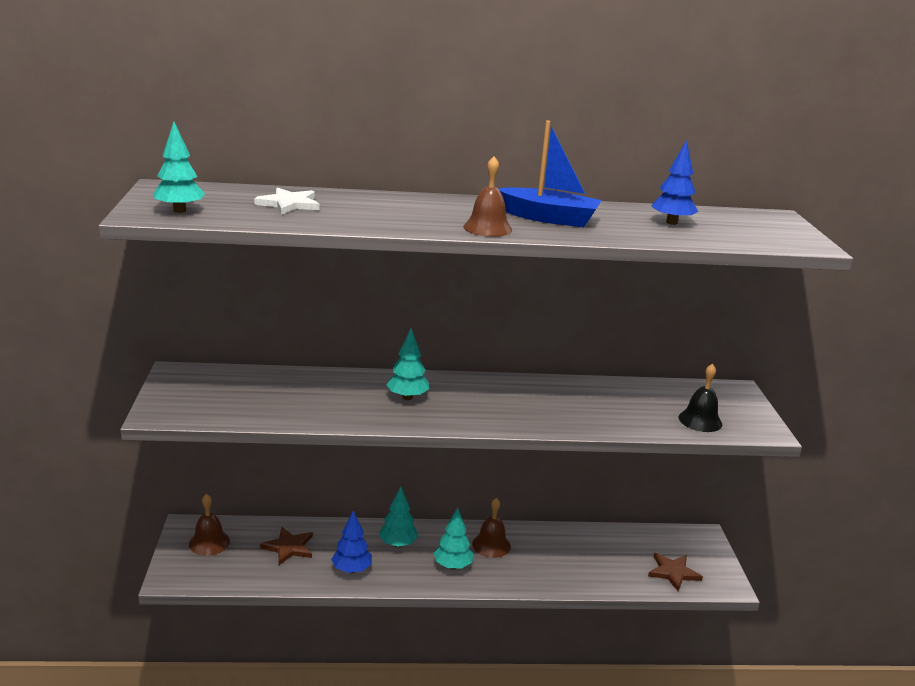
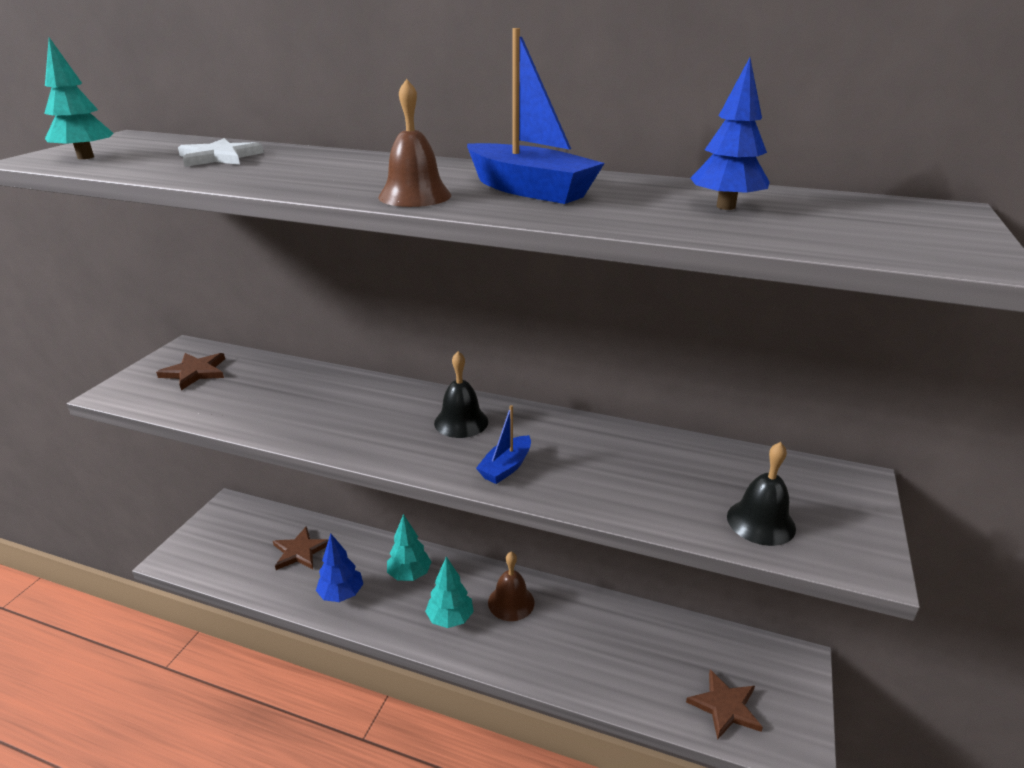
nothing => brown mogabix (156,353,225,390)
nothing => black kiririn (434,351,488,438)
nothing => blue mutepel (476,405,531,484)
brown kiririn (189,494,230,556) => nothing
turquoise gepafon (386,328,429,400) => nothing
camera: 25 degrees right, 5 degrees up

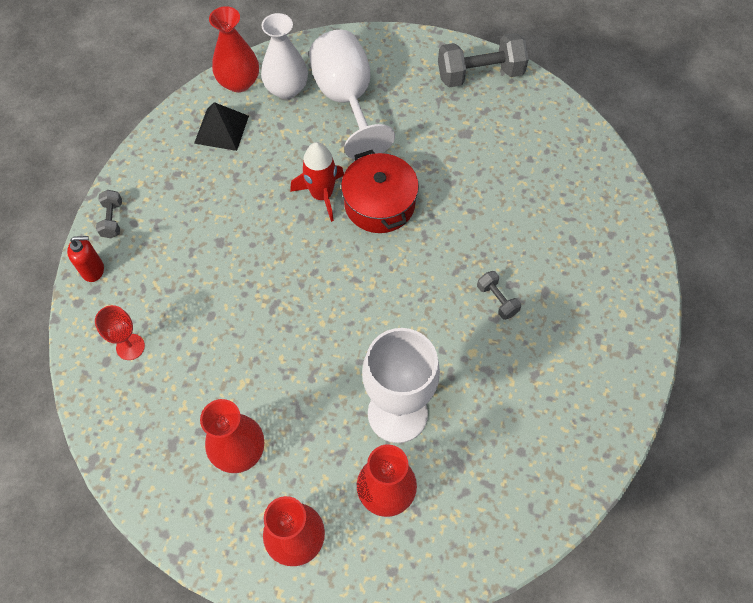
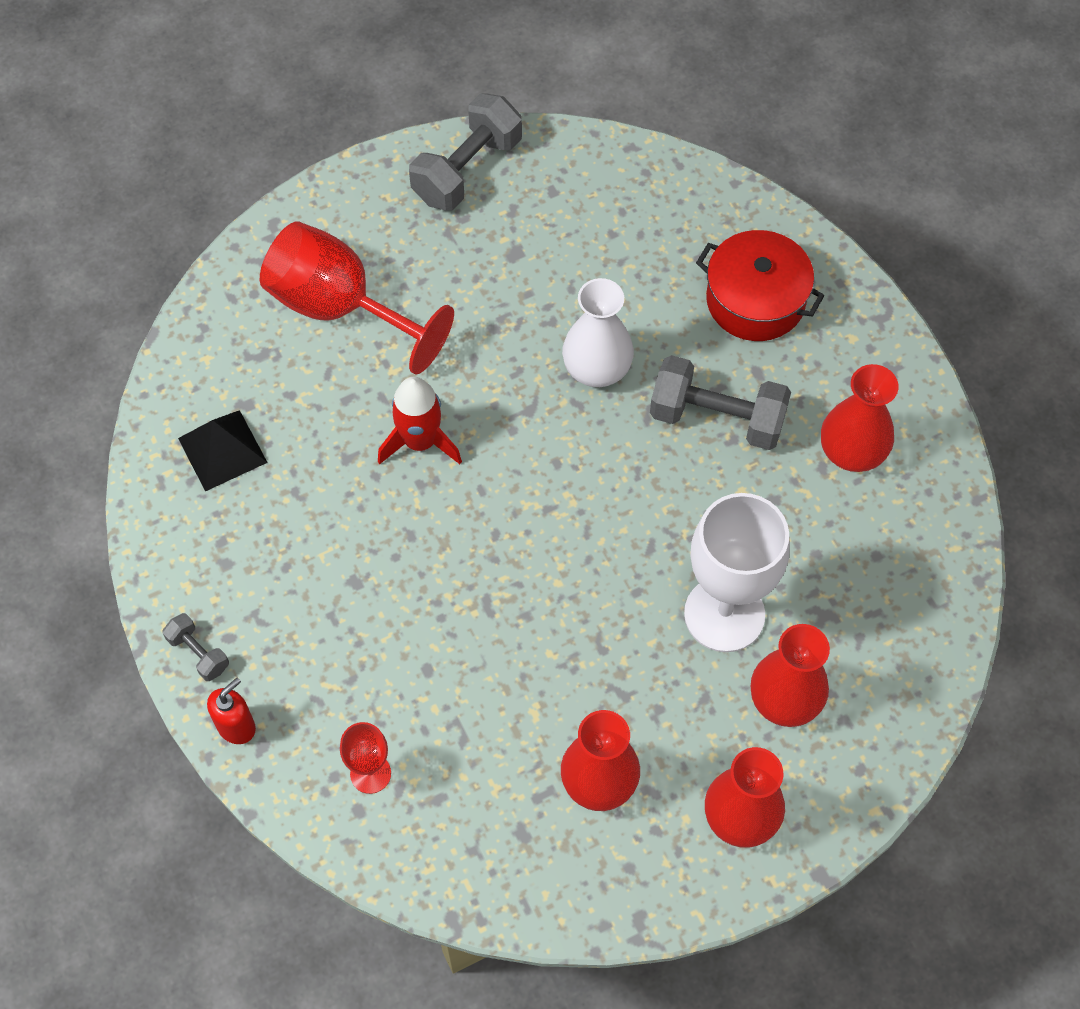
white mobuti (309,30,395,159) => red mobuti (260,221,454,375)
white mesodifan (261,13,308,99) => white mesodifan (562,278,634,387), shifted
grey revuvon (477,271,521,320) => grey revuvon (650,355,791,450), x2.01
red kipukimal (341,150,419,233) => red kipukimal (696,230,824,341), shifted
red mesodifan (209,6,259,92) => red mesodifan (821,364,898,472), shifted
camera: 40 degrees left, 0 degrees up

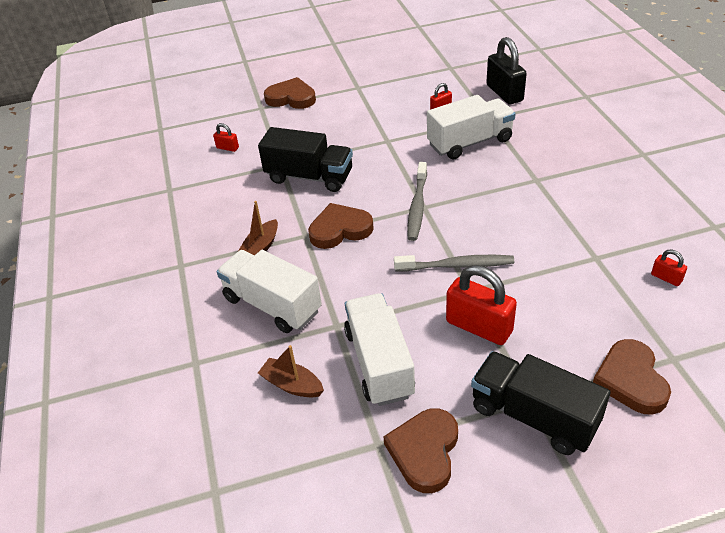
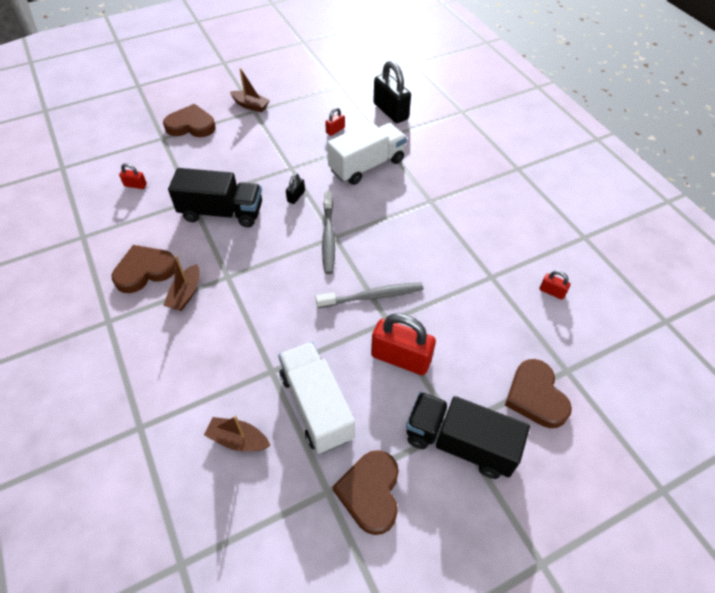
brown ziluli (308,203,374,249) => brown ziluli (112,245,175,293), shifted
nothing => brown mutepel (230,68,270,112)
nothing => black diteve (286,173,305,204)
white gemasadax (217,250,322,333) => nothing
camera: 15 degrees left, 10 degrees up

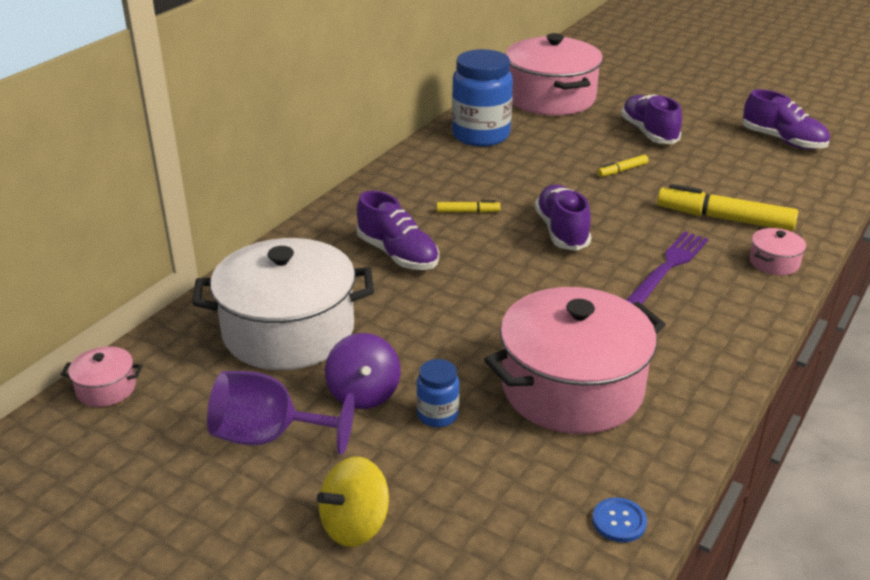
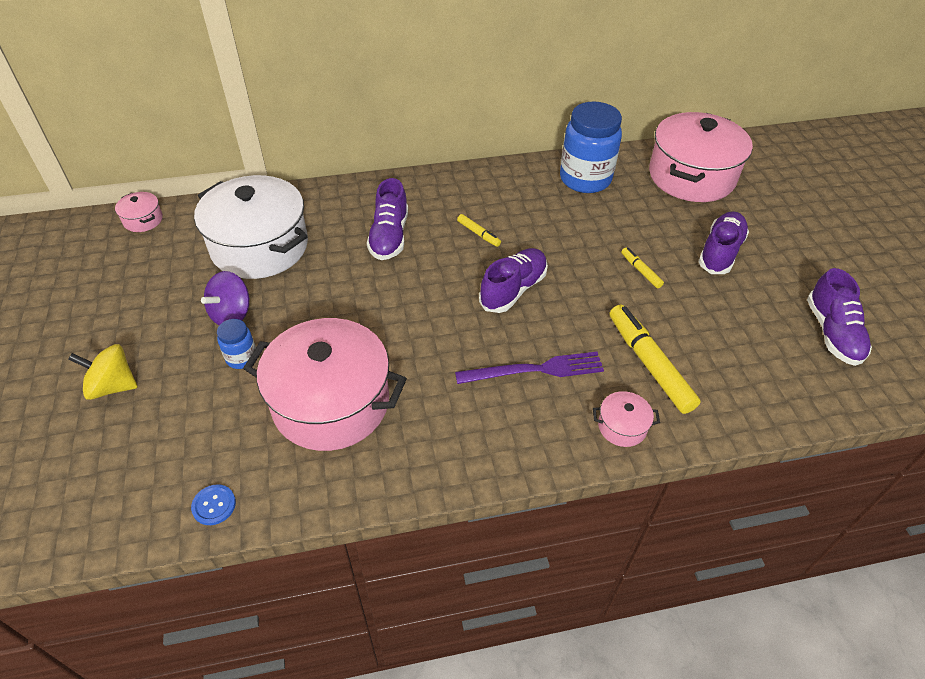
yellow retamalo (597,155,649,177) => yellow retamalo (621,248,664,288), 45 degrees clockwise
purple mobuti (207,371,354,455) => nothing
camera: 45 degrees right, 15 degrees up

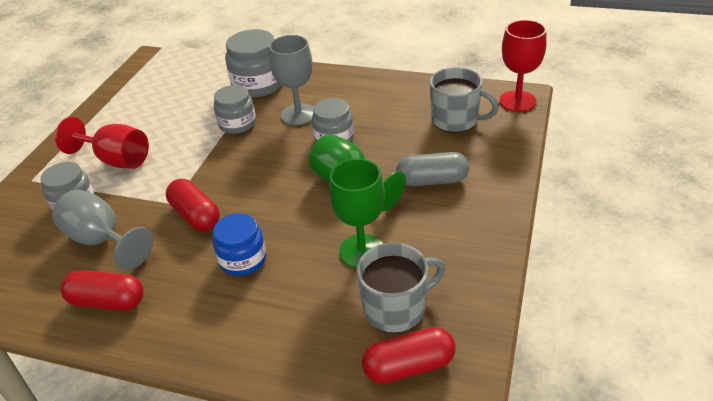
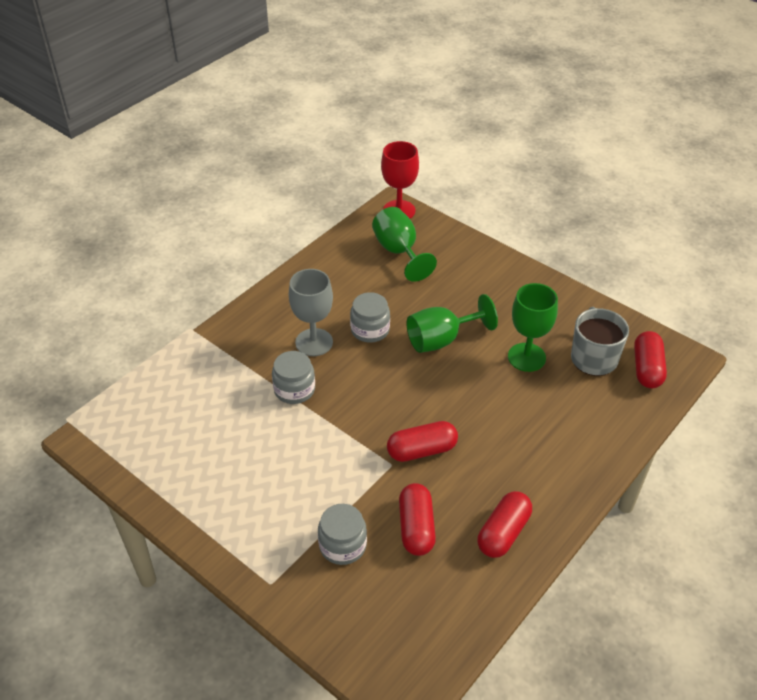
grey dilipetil (430,67,499,133) => green mobuti (372,207,437,282)
grey mobuti (52,190,153,270) => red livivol (399,483,436,556)
red mobuti (55,117,149,169) => nothing
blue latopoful (213,213,267,276) => nothing
grey latopoful (225,29,282,98) => nothing
grey livivol (396,152,469,186) => nothing
camera: 70 degrees left, 5 degrees up

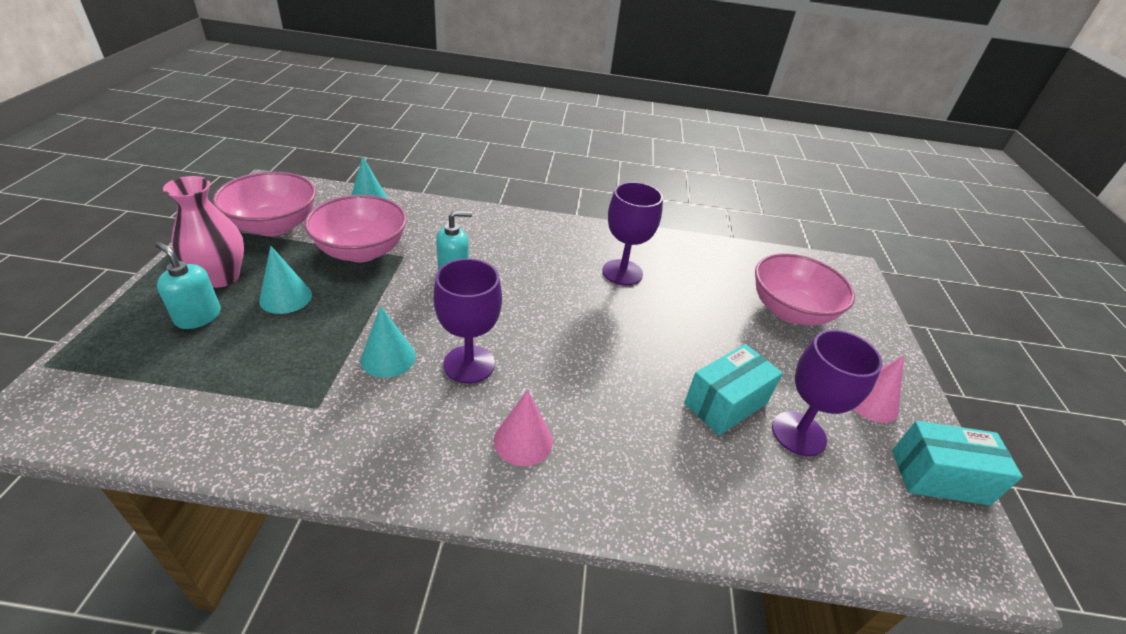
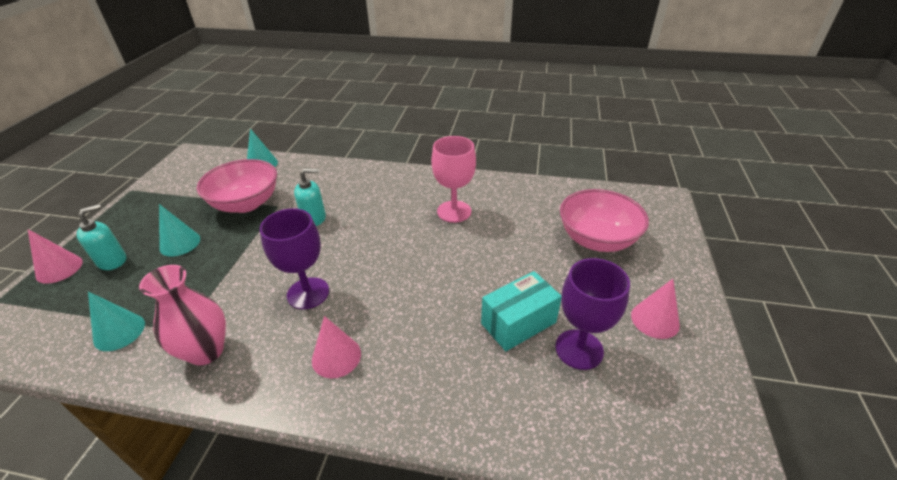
nothing => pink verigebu (28,229,83,284)
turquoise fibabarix (155,242,221,329) => turquoise fibabarix (77,204,126,270), 90 degrees clockwise
turquoise verigebu (361,306,416,378) => turquoise verigebu (88,292,145,351), shifted
pink mesodifan (163,176,244,288) => pink mesodifan (139,265,226,366), shifted
purple mobuti (602,182,663,286) => pink mobuti (431,136,476,223)
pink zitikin (213,172,316,236) => nothing
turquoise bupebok (892,421,1023,505) => nothing
camera: 10 degrees right, 0 degrees up

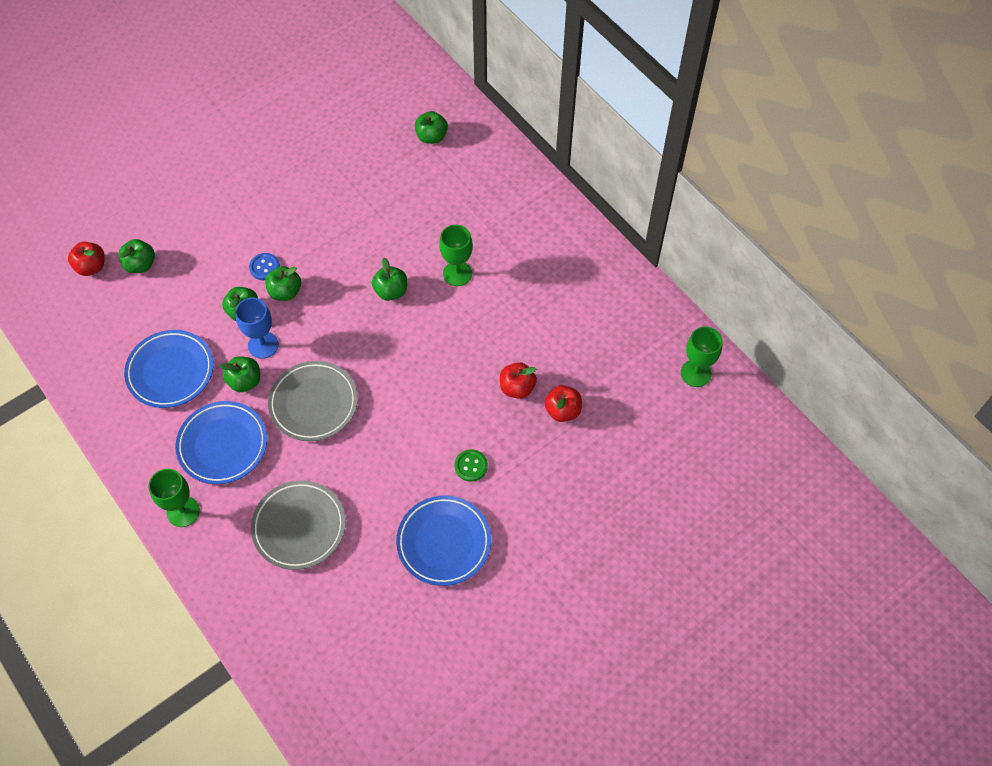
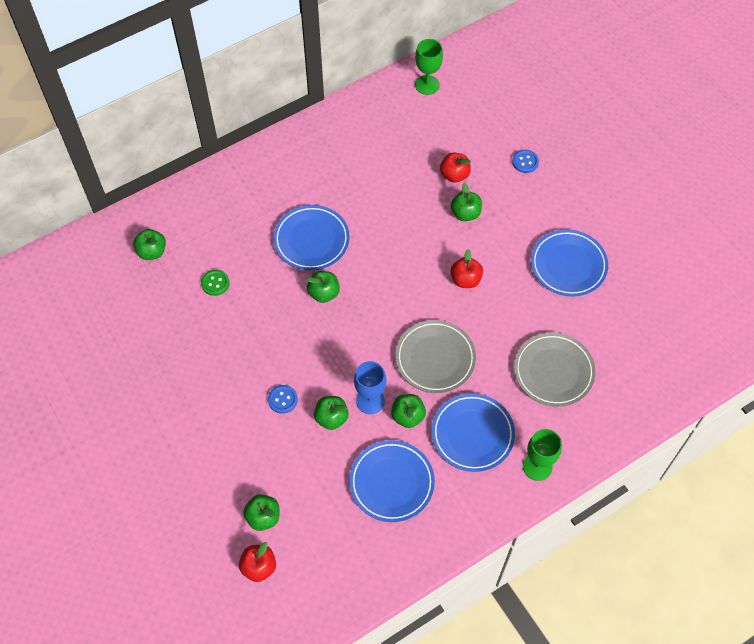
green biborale (454,449,488,482) => green biborale (201,270,230,296), shifted
green mobuti (439,225,473,286) => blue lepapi (273,205,350,270)
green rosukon (265,266,301,301) => green rosukon (451,183,482,221), shifted
red rosukon (500,362,537,399) => red rosukon (451,249,483,288), shifted
nothing => blue biborale (512,149,539,173)
camera: 85 degrees left, 0 degrees up

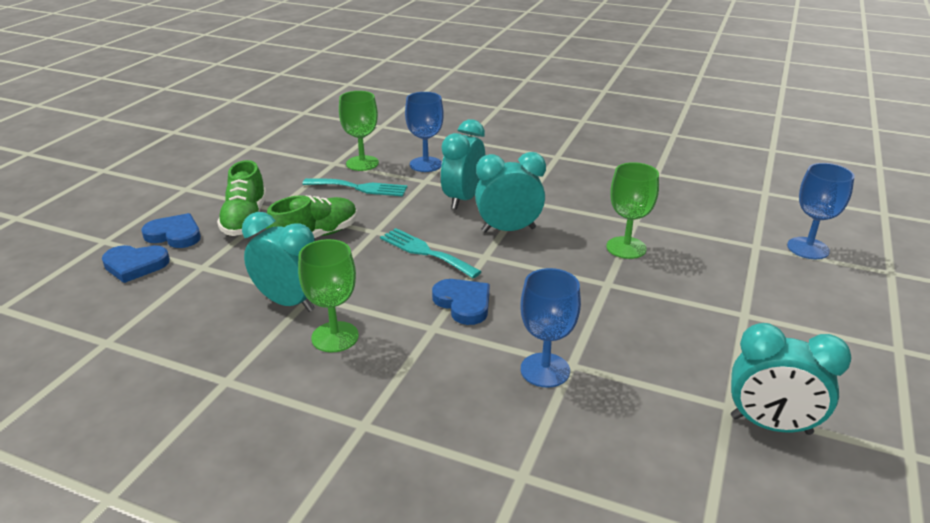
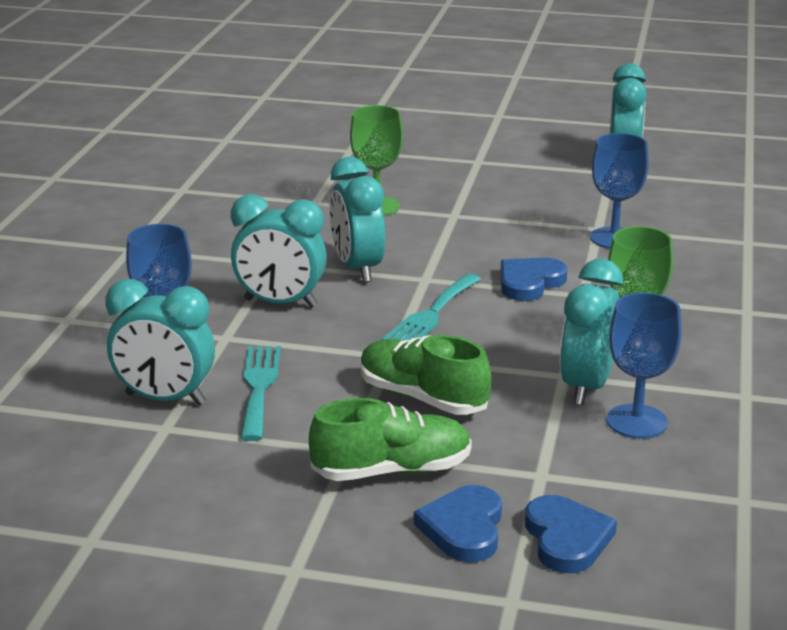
green mobuti (339,91,379,171) => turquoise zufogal (106,279,215,405)
blue mobuti (787,163,854,259) => blue mobuti (606,293,682,438), shifted
camera: 100 degrees left, 5 degrees down

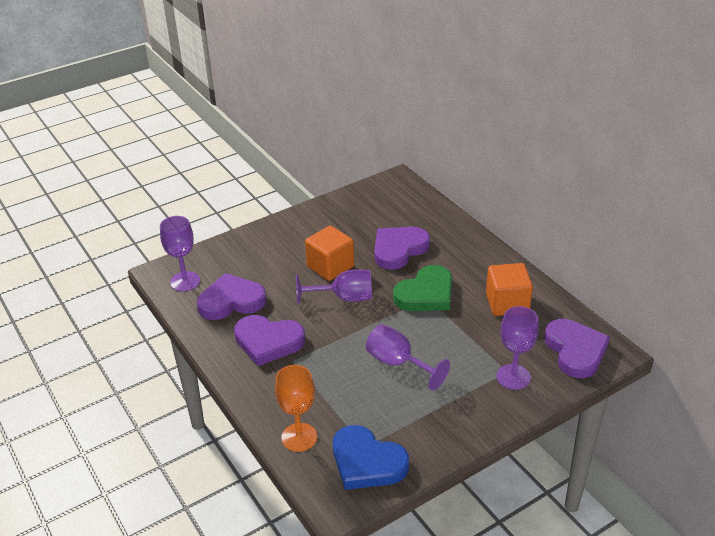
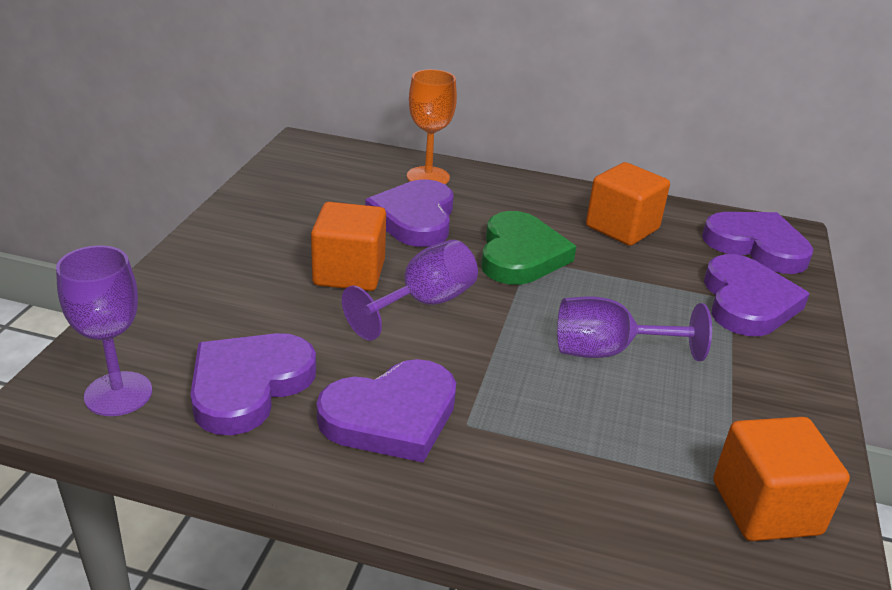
orange mobuti (275,365,317,452) => orange mobuti (407,69,457,184), shifted
purple mobuti (497,306,539,390) => purple ziluli (704,254,809,336)
blue ziluli (333,425,409,490) => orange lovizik (713,417,850,541)
camera: 45 degrees left, 5 degrees down

